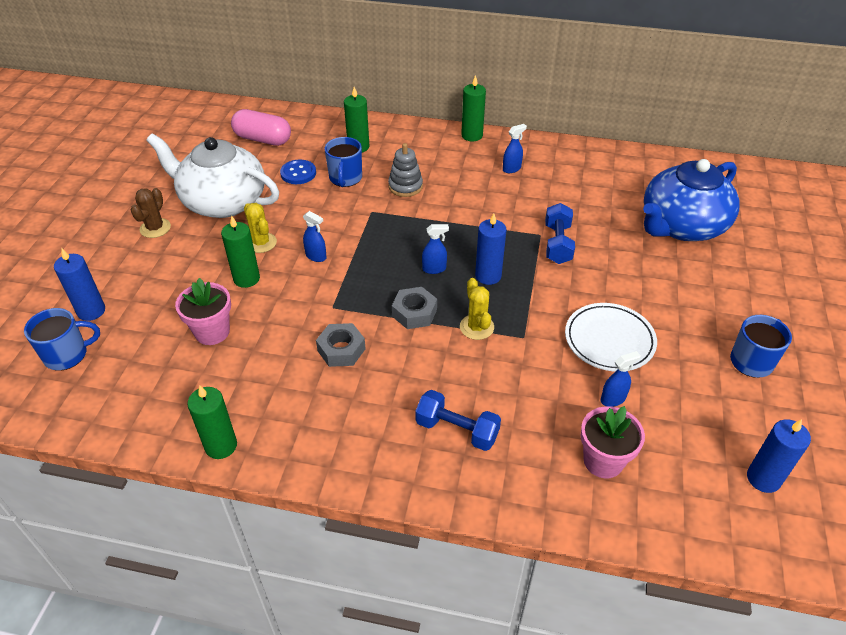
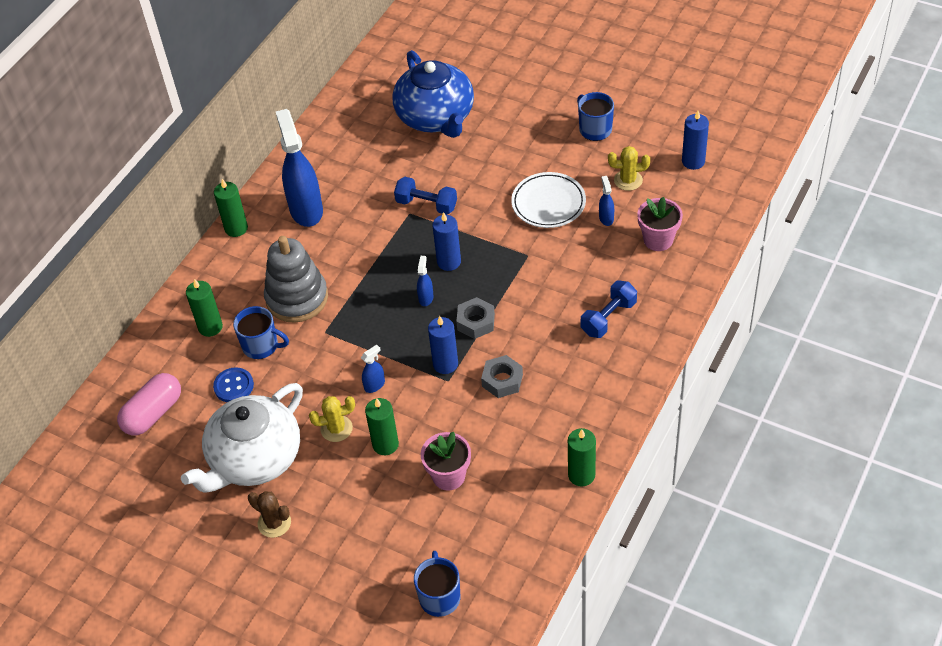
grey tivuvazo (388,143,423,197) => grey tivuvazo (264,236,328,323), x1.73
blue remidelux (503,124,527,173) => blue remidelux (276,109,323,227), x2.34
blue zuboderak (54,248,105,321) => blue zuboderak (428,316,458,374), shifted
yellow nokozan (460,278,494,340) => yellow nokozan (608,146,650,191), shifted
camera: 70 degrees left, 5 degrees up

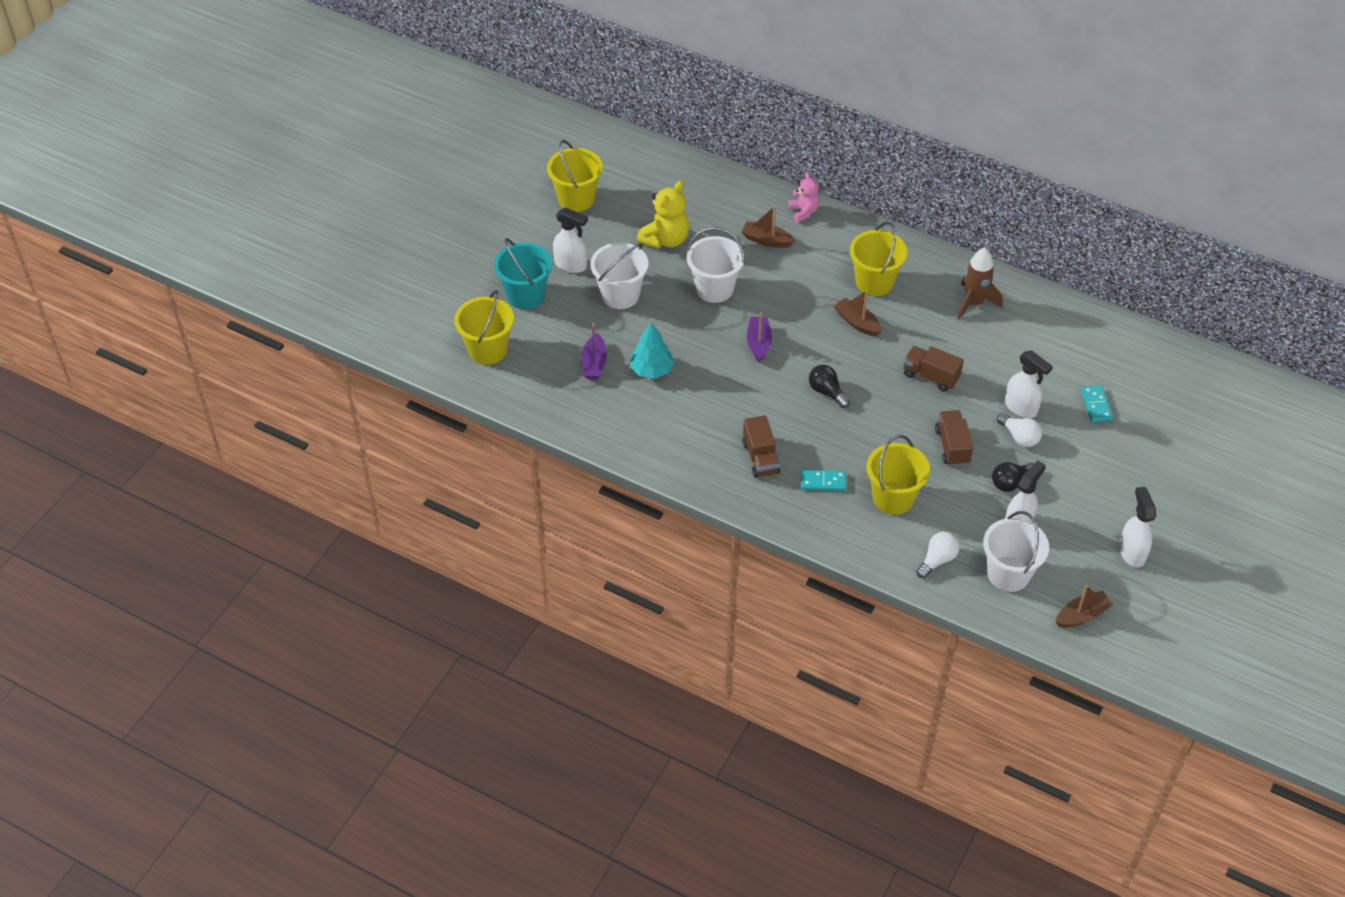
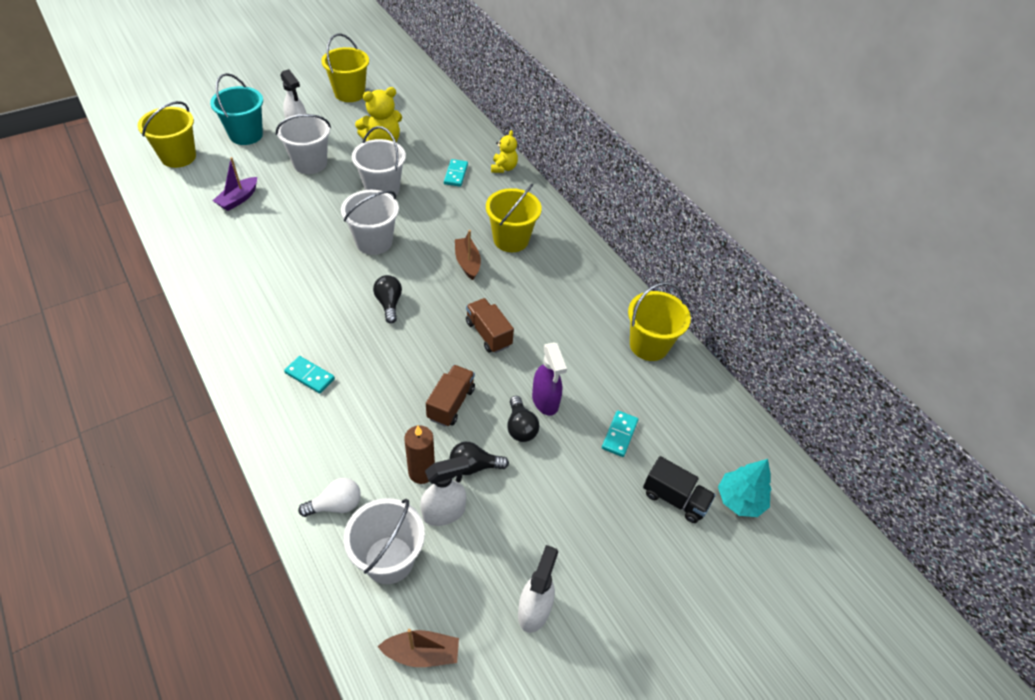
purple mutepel (747,313,772,363) => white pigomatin (341,190,399,255)
nothing => brown zuboderak (404,425,435,484)
brown mutepel (741,206,796,248) => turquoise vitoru (444,159,468,187)
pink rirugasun (788,172,820,223) => yellow rirugasun (491,130,518,173)
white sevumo (997,413,1042,447) => black sevumo (507,396,539,442)
white remidelux (1005,350,1053,418) => purple remidelux (532,342,567,416)
yellow pigomatin (867,435,930,515) => yellow pigomatin (628,282,691,361), shifted
nothing => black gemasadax (643,456,716,523)
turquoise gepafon (630,322,674,379) => turquoise gepafon (718,459,771,517), shifted
brown gemasadax (742,415,780,478) => nothing
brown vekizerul (957,247,1003,320) => nothing
camera: 25 degrees right, 0 degrees up

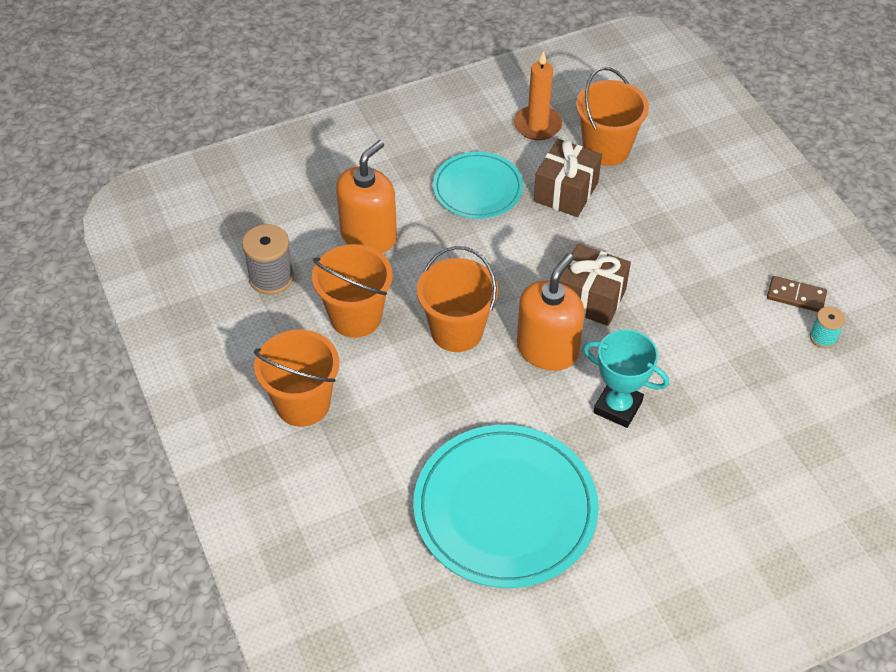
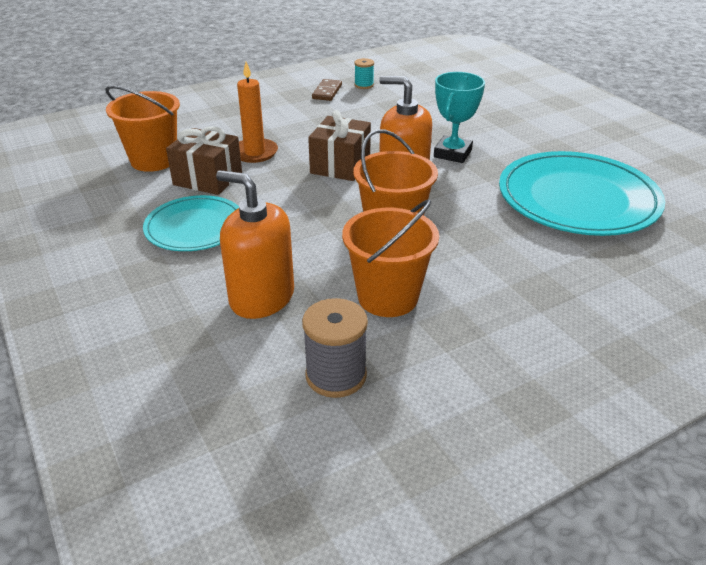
orange zuboderak (514,51,562,140) => orange zuboderak (237,62,278,163), shifted
orange pigomatin (254,330,339,427) => nothing
camera: 95 degrees left, 15 degrees down

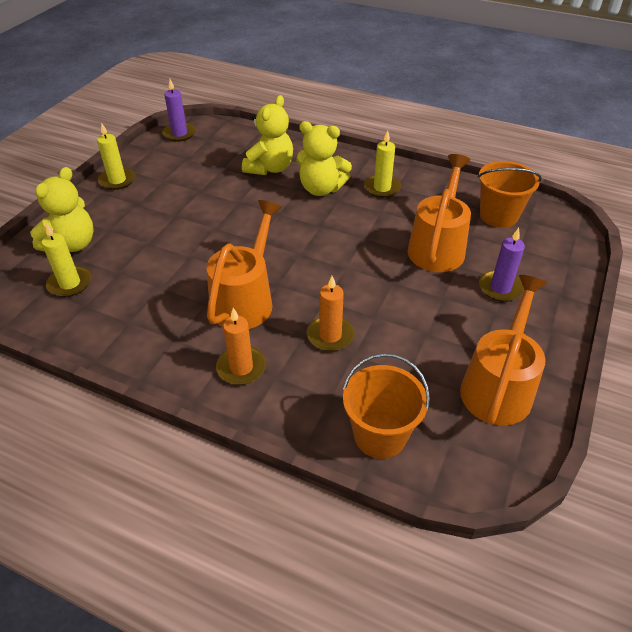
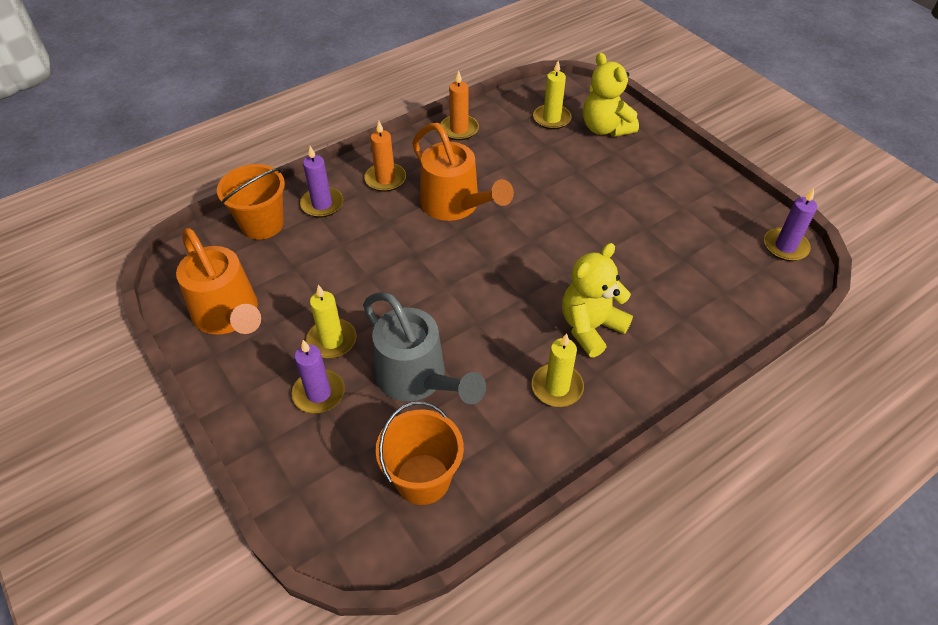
nothing => purple zuboderak (300,146,343,217)
yellow zuboderak (97,123,135,190) => yellow zuboderak (306,285,356,358), shifted
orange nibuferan (407,154,471,272) => grey nibuferan (363,292,486,404)
orange zuboderak (307,276,354,351) => orange zuboderak (440,71,479,140), shifted
yellow rirugasun (242,95,293,175) => nothing
camera: 120 degrees right, 5 degrees up

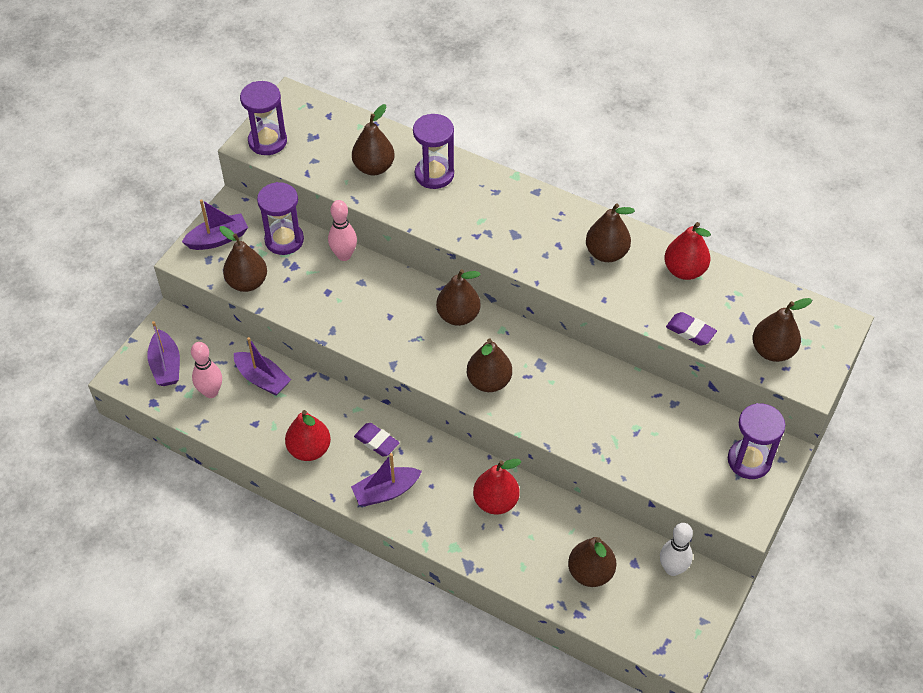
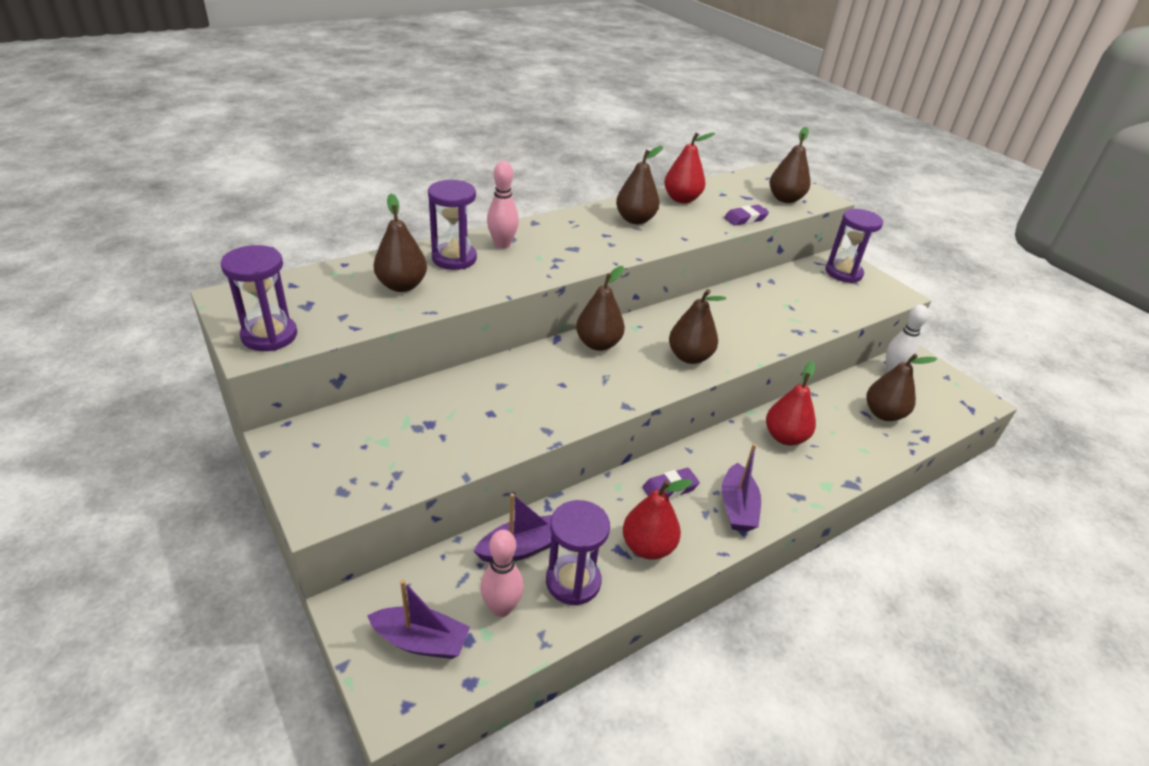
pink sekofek (328,200,357,261) => pink sekofek (487,161,519,249), shifted
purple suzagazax (257,182,304,255) => purple suzagazax (546,500,610,606), shifted
purple mutepel (182,199,248,250) => nothing
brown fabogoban (220,226,267,292) => nothing
camera: 65 degrees left, 15 degrees down

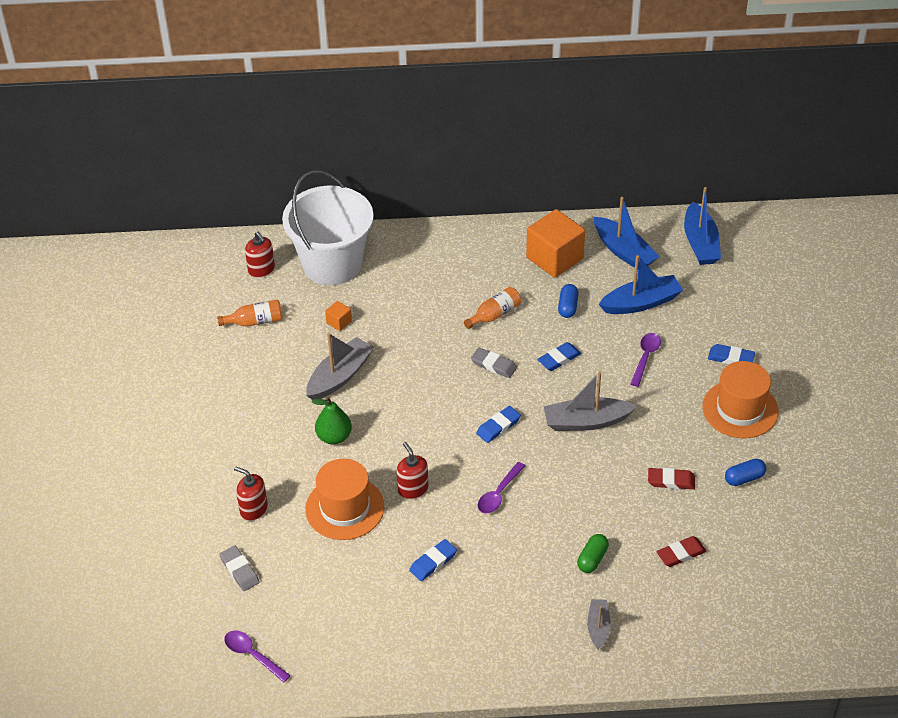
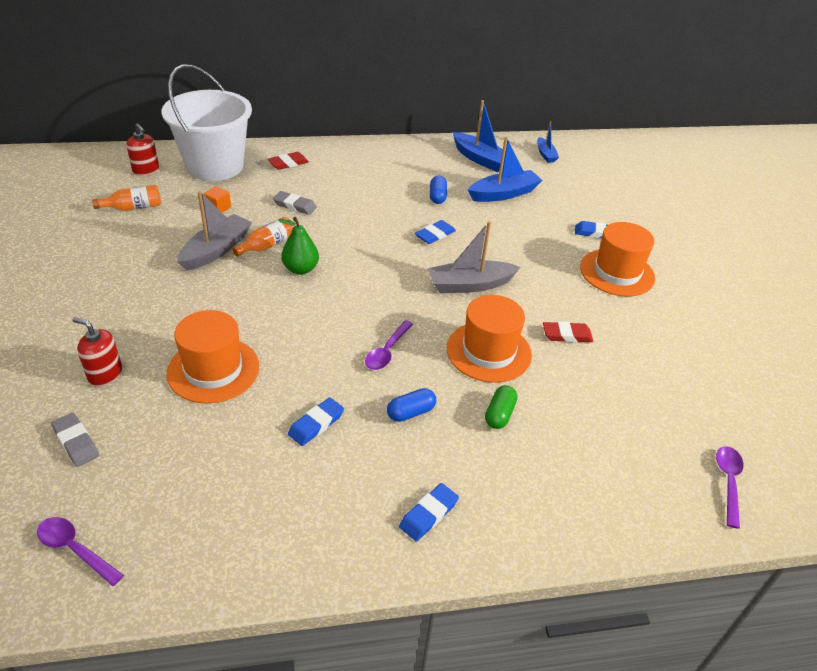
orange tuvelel (464,287,521,329) => orange tuvelel (232,217,294,257), shifted
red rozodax (656,536,707,567) => red rozodax (268,152,309,170), shifted
grey rozodax (471,347,517,378) => grey rozodax (273,191,317,215), shifted
green fabogoban (311,396,352,445) => green fabogoban (278,217,319,275), shifted
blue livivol (725,459,766,486) => blue livivol (387,388,436,422), shifted
blue rozodax (476,406,521,443) => blue rozodax (399,483,459,542), shifted
nothing => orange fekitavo (447,295,532,383)
blue mutepel (684,187,721,265) => blue mutepel (537,121,559,163), x0.57
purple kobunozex (630,333,661,387) => purple kobunozex (716,446,744,529), shifted
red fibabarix (397,442,429,499) => nothing
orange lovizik (526,209,585,278) => nothing
grey mutepel (587,599,611,650) => nothing
camera: 10 degrees left, 5 degrees down

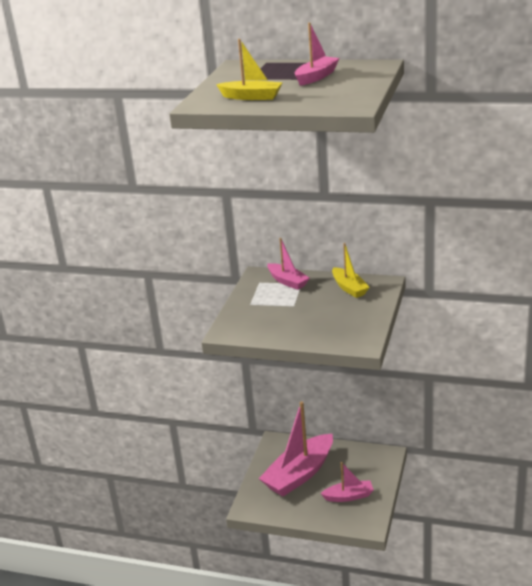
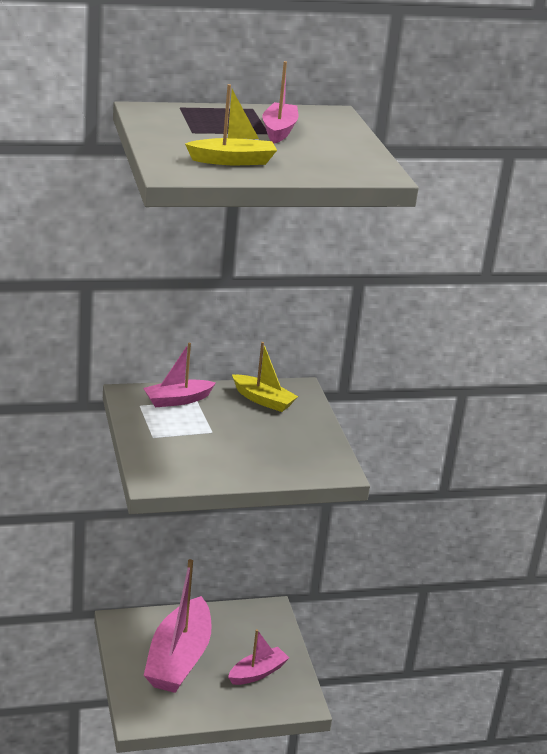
pink mutepel (267,238,310,290) => pink mutepel (143,343,216,407), 135 degrees clockwise
camera: 35 degrees left, 0 degrees up

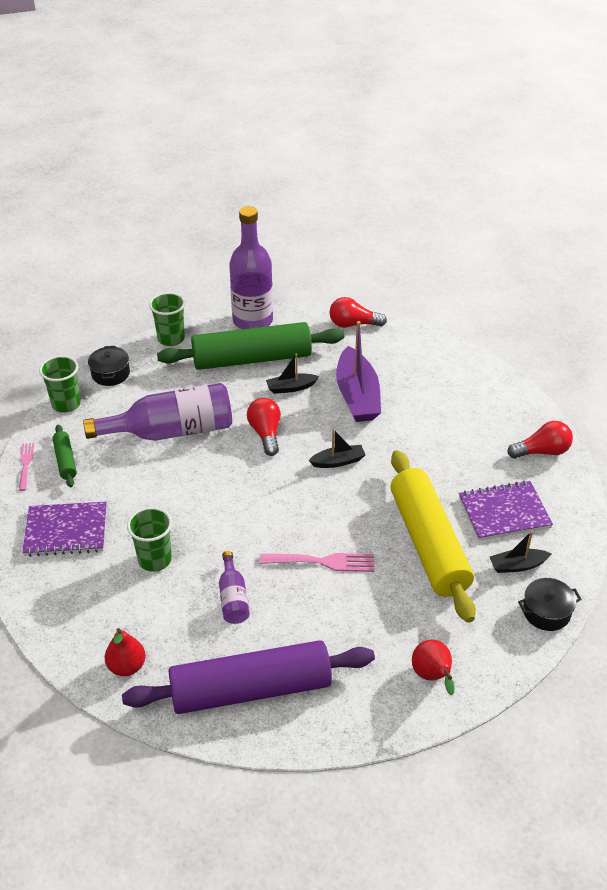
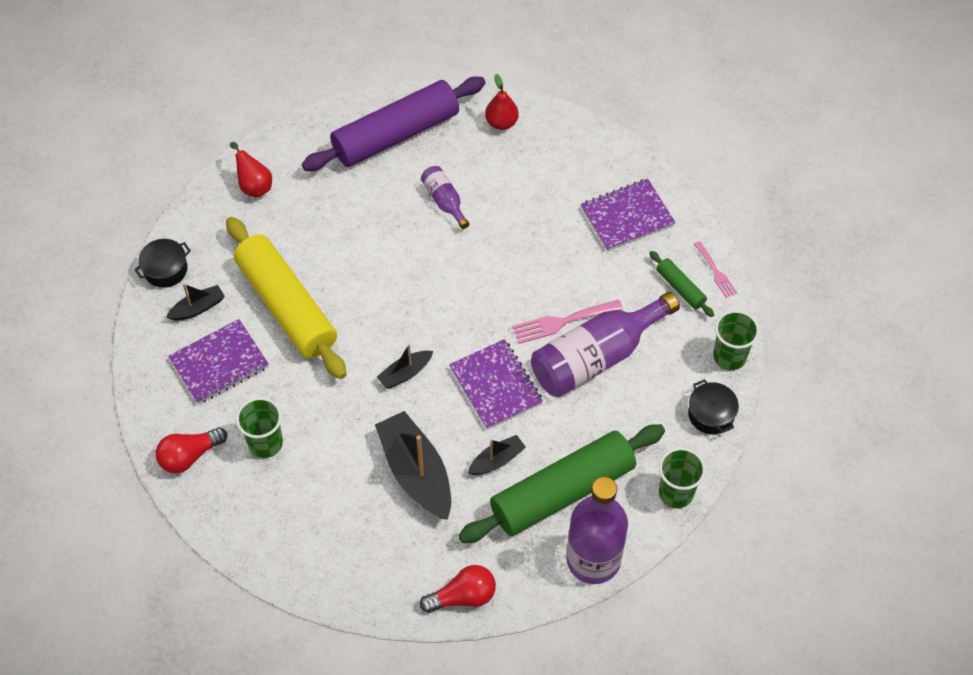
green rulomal (127,507,172,572) => green rulomal (236,397,283,458), shifted
purple mutepel (336,321,381,422) => black mutepel (375,411,451,520)
red sevumo (247,398,281,456) => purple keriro (449,339,543,430)
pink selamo (260,553,374,572) => pink selamo (512,300,623,344), shifted
camera: 160 degrees right, 15 degrees up

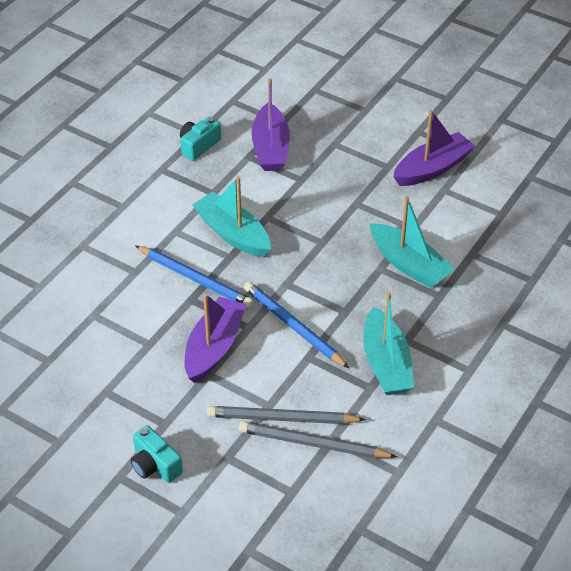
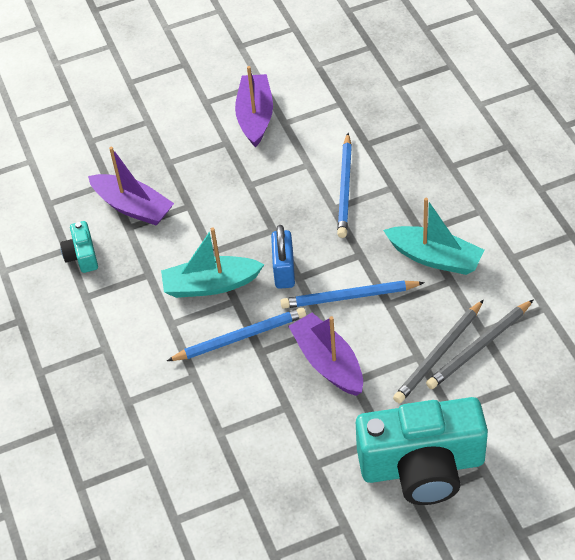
nothing => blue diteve (271,225,295,289)
turquoise mutepel (370,196,455,288) => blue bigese (337,133,352,238)
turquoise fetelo (131,425,183,483) => turquoise fetelo (356,397,488,505), x2.30
camera: 50 degrees left, 5 degrees up

